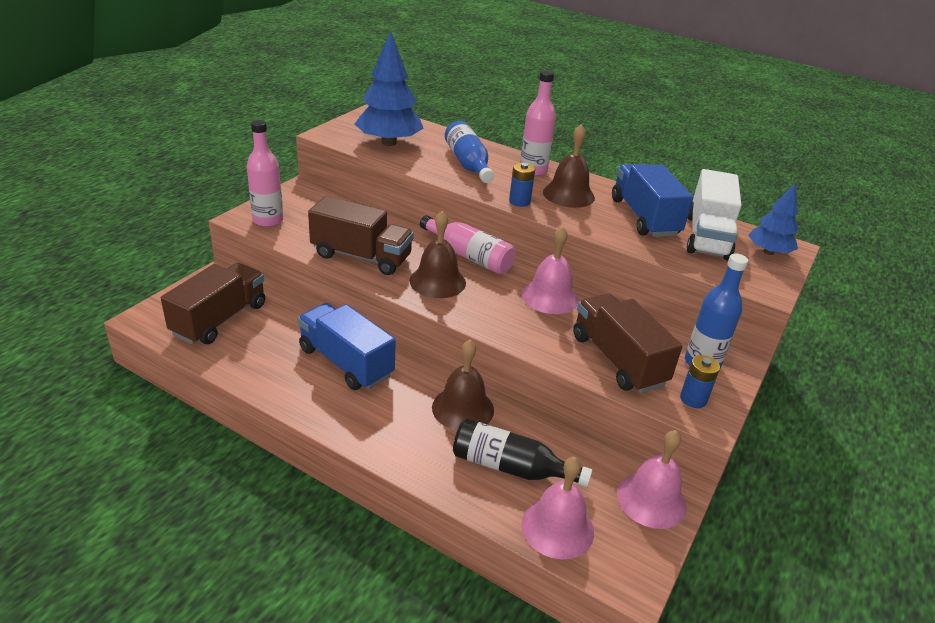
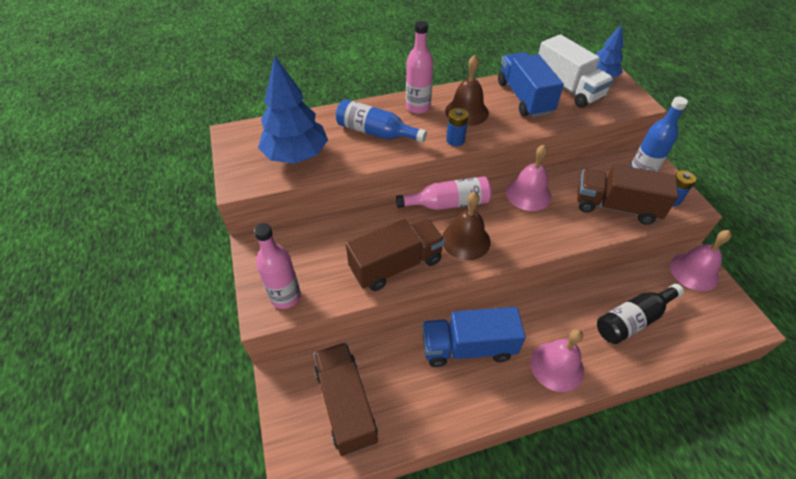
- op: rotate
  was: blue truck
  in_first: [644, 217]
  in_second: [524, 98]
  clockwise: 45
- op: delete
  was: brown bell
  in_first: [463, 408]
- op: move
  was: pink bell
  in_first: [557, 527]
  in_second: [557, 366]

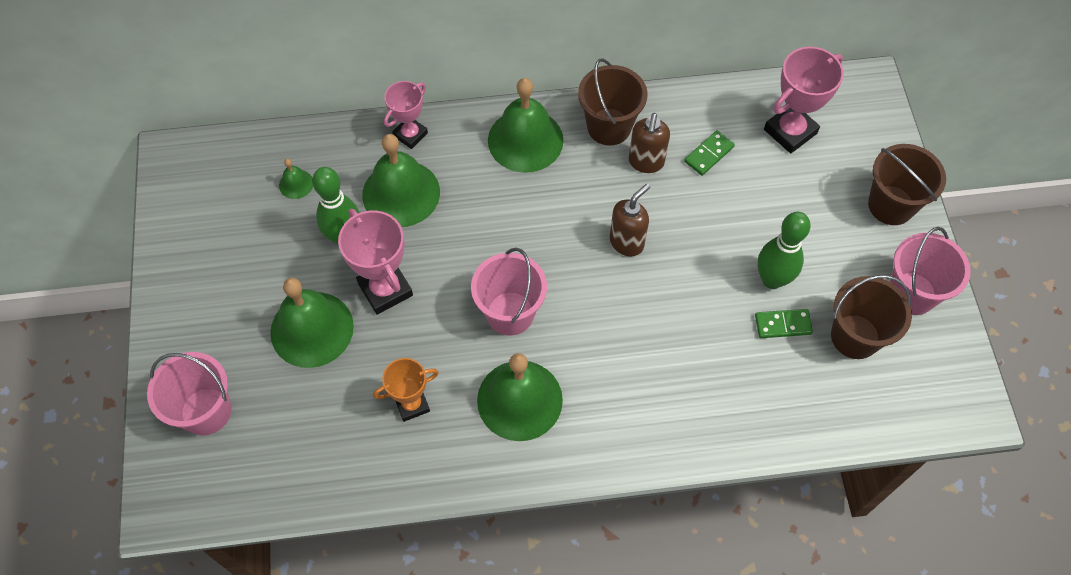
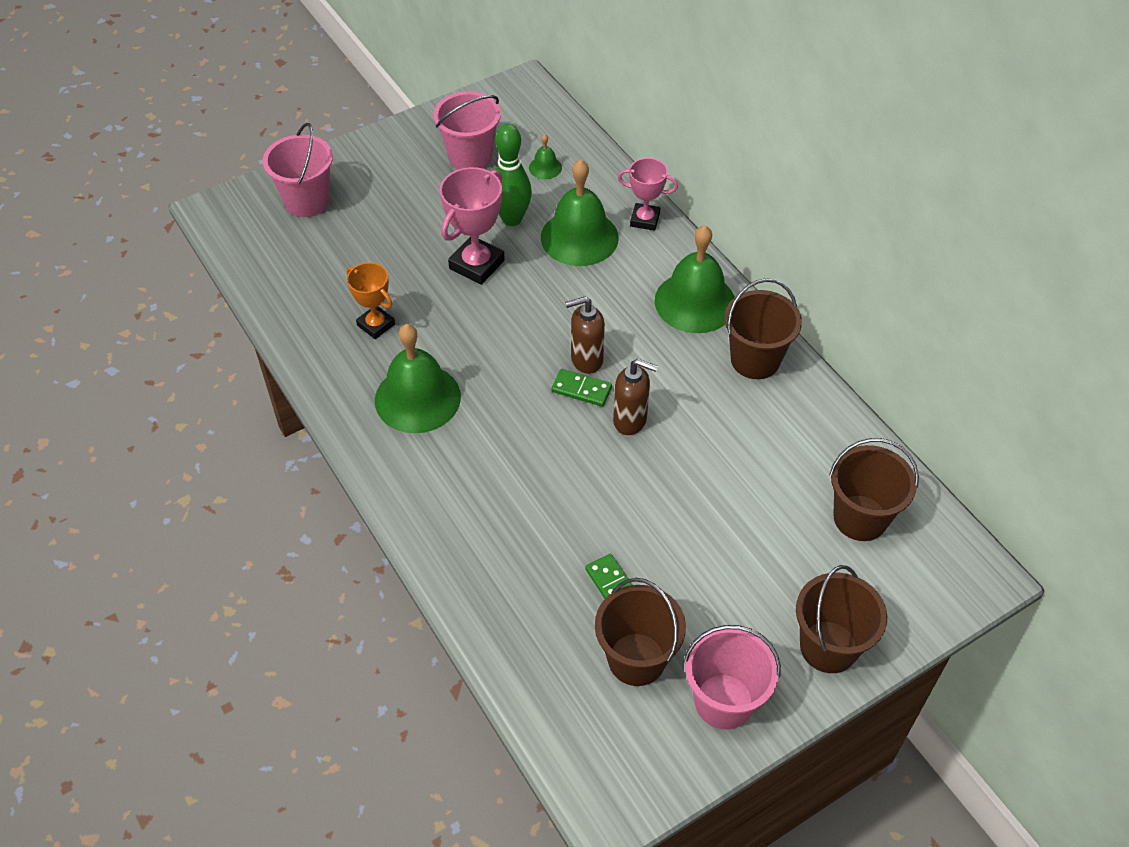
- op: replace
  was: pink trophy
  now: brown bucket
  in_first: [790, 131]
  in_second: [860, 518]
- op: move
  was: brown soap dispenser
  in_first: [646, 162]
  in_second: [586, 360]
- op: move
  was: green domino
  in_first: [708, 154]
  in_second: [581, 389]
- op: delete
  was: green bowling pin
  in_first: [772, 279]
- op: move
  was: pink bucket
  in_first: [510, 313]
  in_second: [470, 157]
- op: delete
  was: green bell
  in_first: [312, 329]

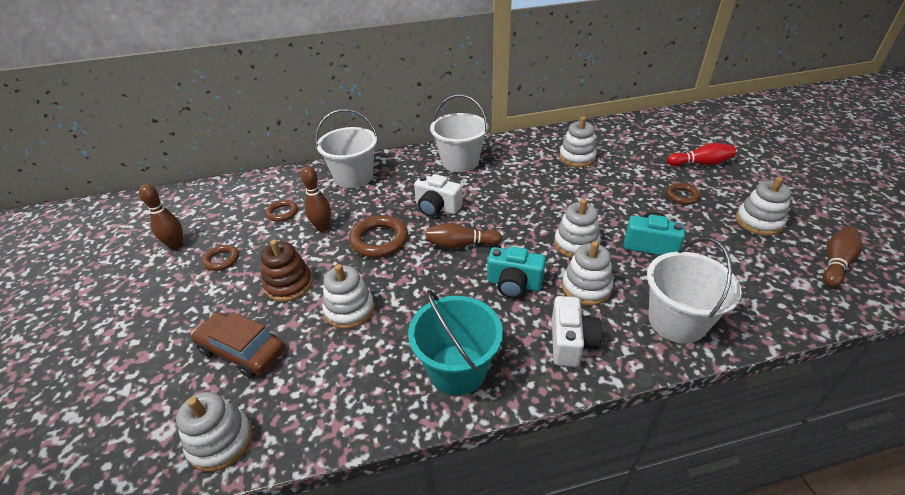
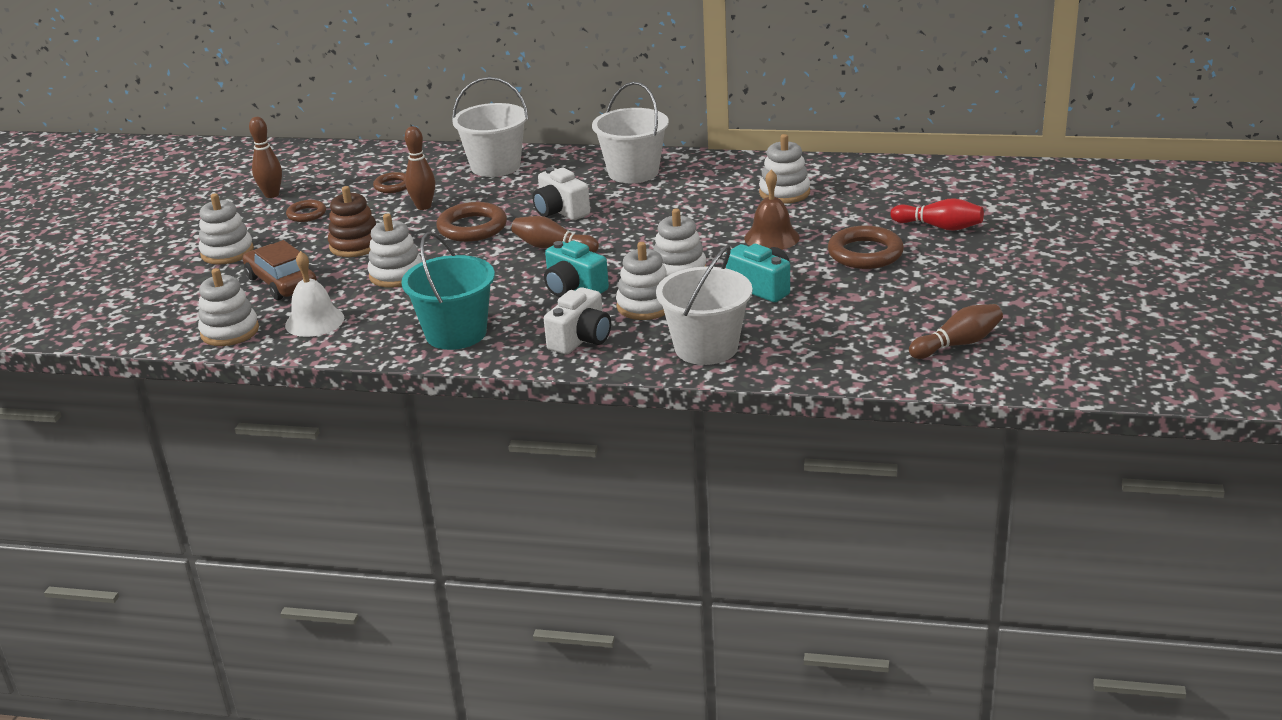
- op: move
  was: white stacking toy
  in_first: [758, 222]
  in_second: [227, 252]
- op: resize
  was: brown ring
  in_first: [682, 196]
  in_second: [865, 253]
  ratio: 1.72
- op: insert
  now: brown bell
  in_second: [771, 237]
- op: insert
  now: white bell
  in_second: [314, 321]

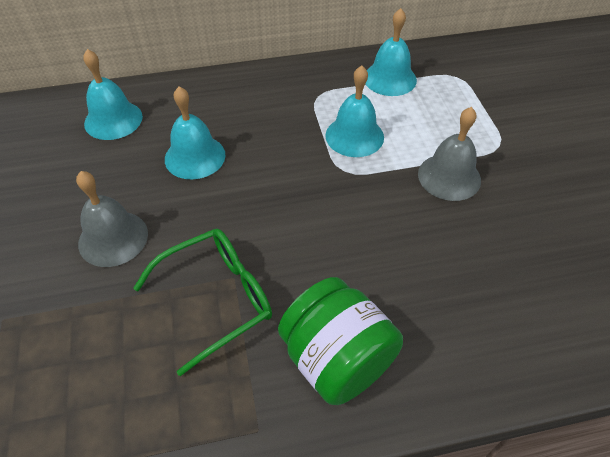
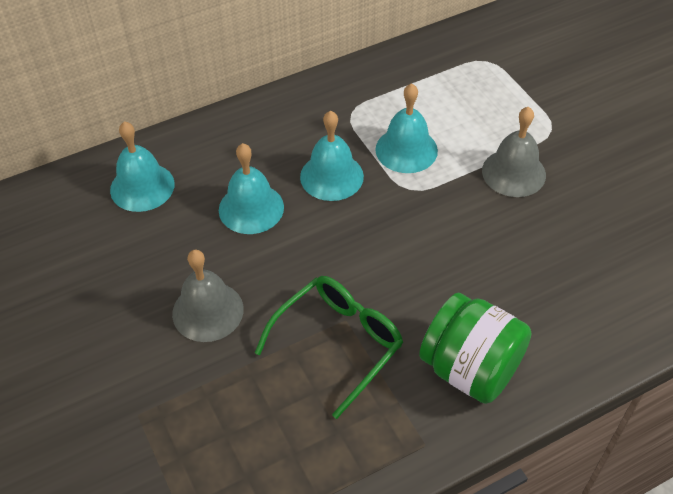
- op: move
  was: turquoise bell
  in_first: [390, 78]
  in_second: [331, 176]

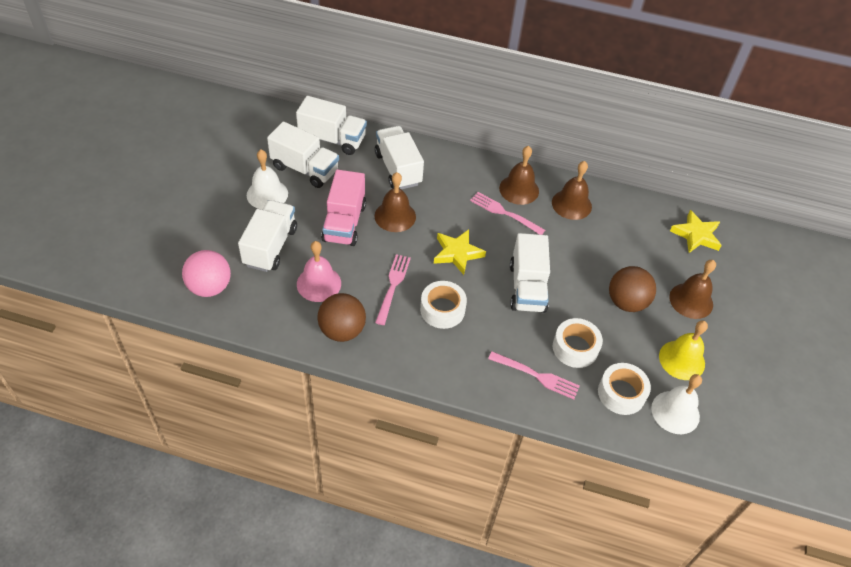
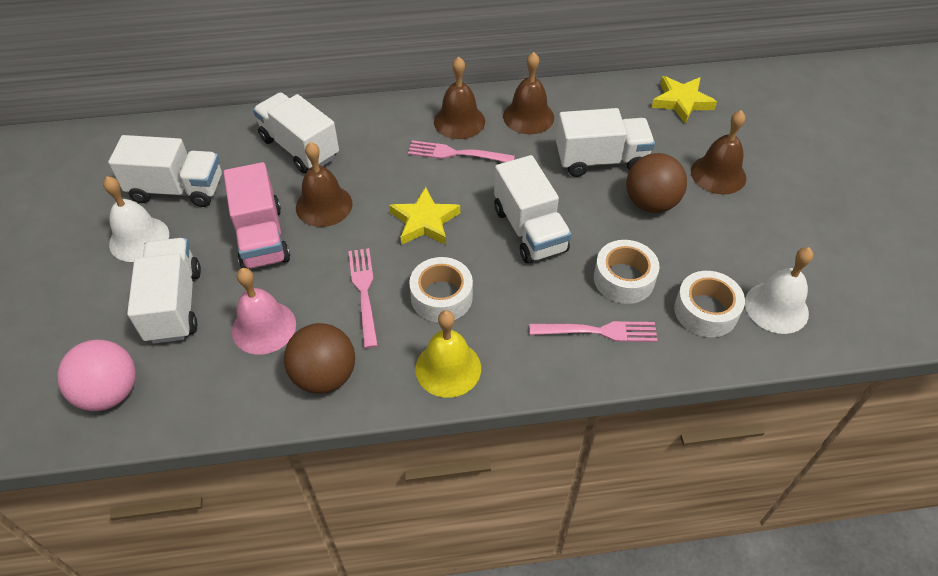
- op: move
  was: white truck
  in_first: [332, 139]
  in_second: [601, 160]
- op: move
  was: yellow bell
  in_first: [682, 360]
  in_second: [448, 368]

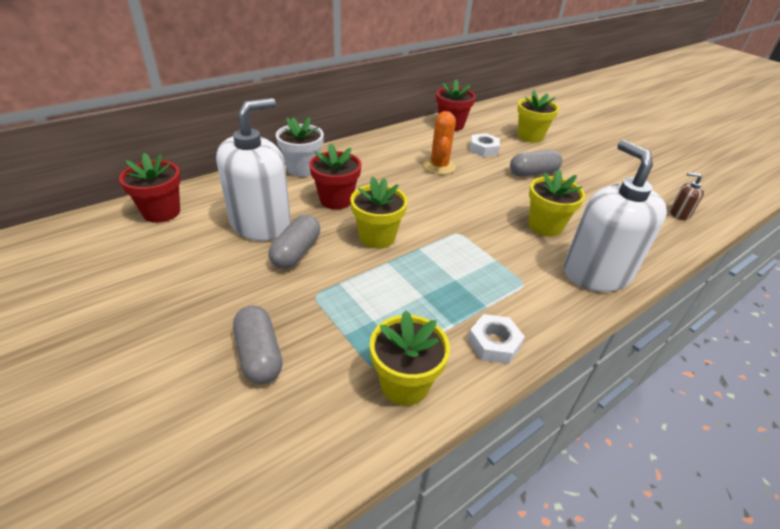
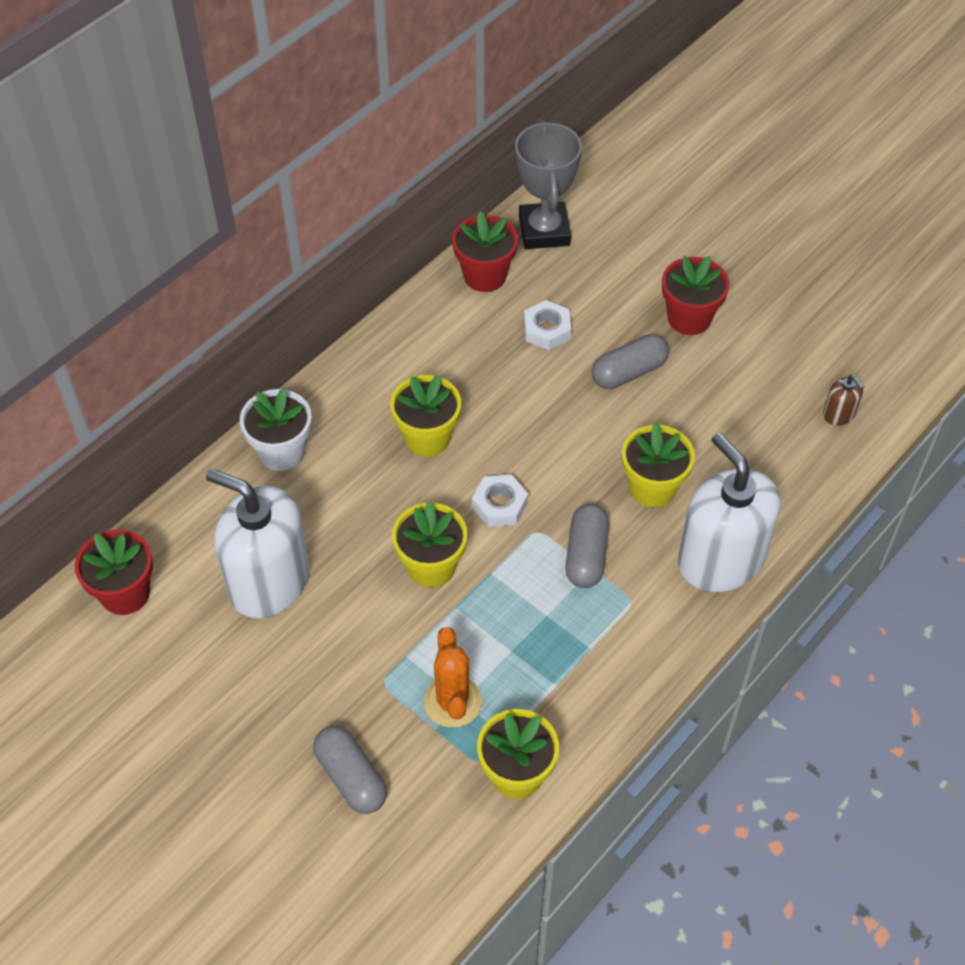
- op: move
  was: yellow flower pot
  in_first: [530, 136]
  in_second: [427, 437]
- op: rotate
  was: white soap dispenser
  in_first: [260, 224]
  in_second: [269, 581]
  clockwise: -90
- op: move
  was: orange cactus
  in_first: [439, 166]
  in_second: [452, 701]
- op: move
  was: red flower pot
  in_first: [336, 200]
  in_second: [689, 318]
- op: rotate
  was: brown soap dispenser
  in_first: [679, 214]
  in_second: [839, 414]
  clockwise: -135
- op: move
  was: grey capsule
  in_first: [296, 252]
  in_second: [586, 555]
- op: move
  was: white nut
  in_first: [494, 343]
  in_second: [500, 505]
- op: insert
  now: grey trophy
  in_second: [544, 231]

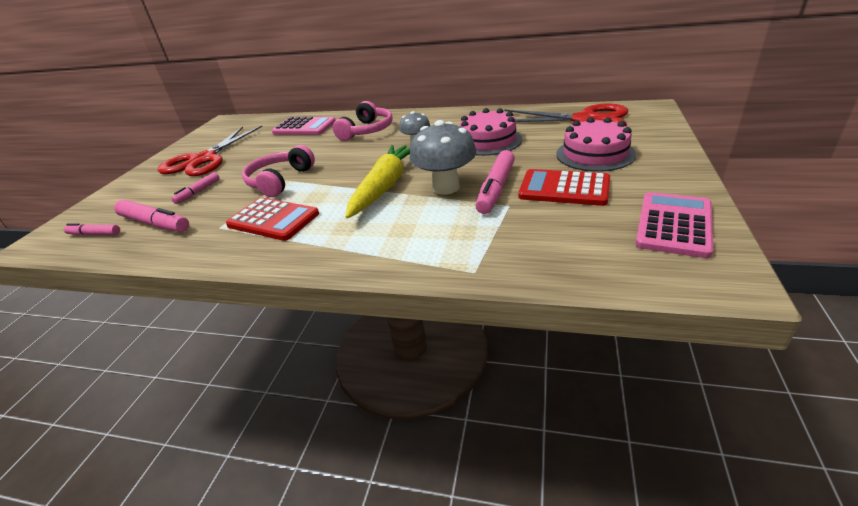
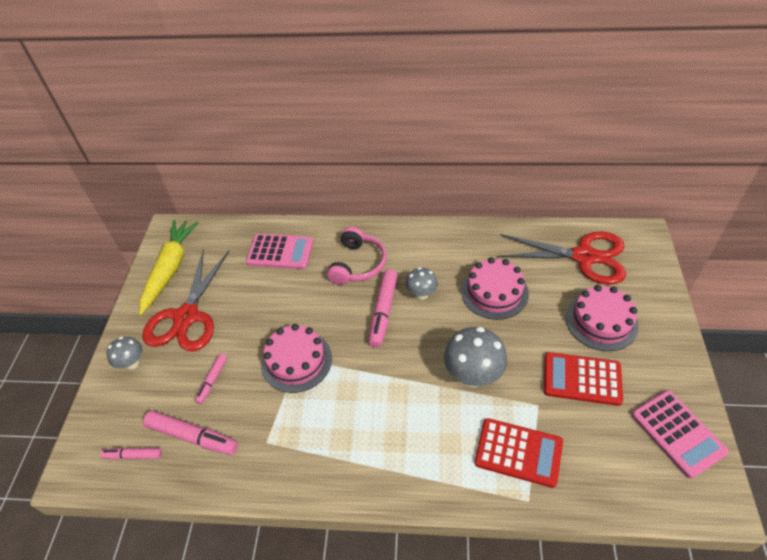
- op: replace
  was: pink headphones
  now: pink cake
  in_first: [280, 181]
  in_second: [296, 361]
- op: move
  was: yellow carrot
  in_first: [384, 186]
  in_second: [170, 269]
- op: move
  was: pink marker
  in_first: [496, 189]
  in_second: [383, 312]
- op: rotate
  was: pink calculator
  in_first: [674, 225]
  in_second: [677, 433]
  clockwise: 135
- op: move
  was: red calculator
  in_first: [273, 220]
  in_second: [518, 452]
- op: insert
  now: grey mushroom
  in_second: [132, 363]

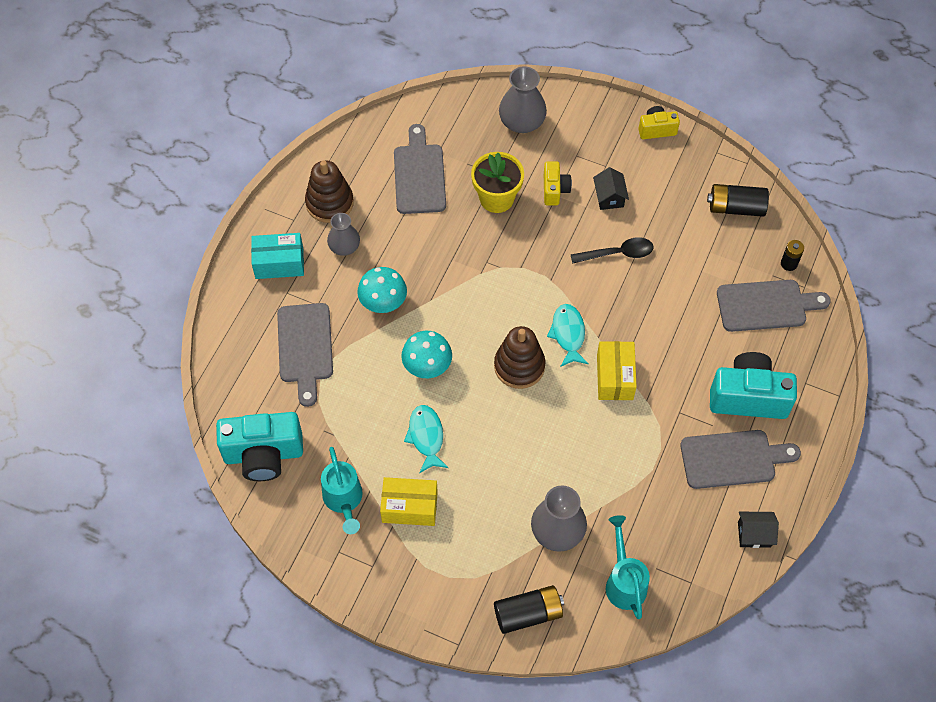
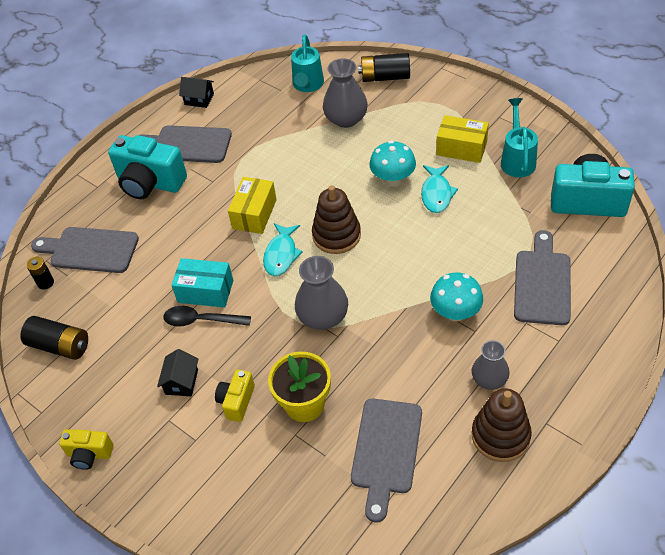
- op: move
  was: grey vase
  in_first: [522, 122]
  in_second: [323, 316]
- op: move
  was: turquoise box
  in_first: [279, 263]
  in_second: [205, 291]
- op: move
  was: turquoise mushroom
  in_first: [427, 366]
  in_second: [393, 179]

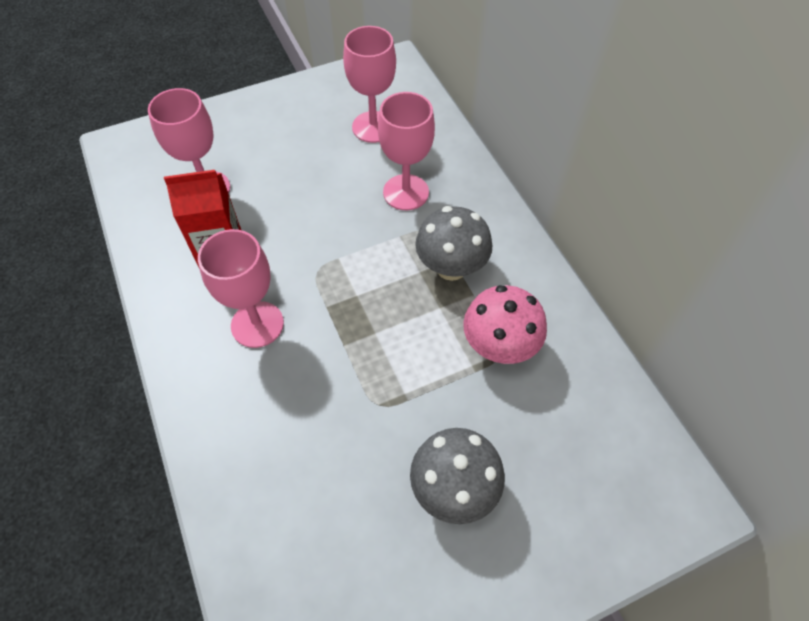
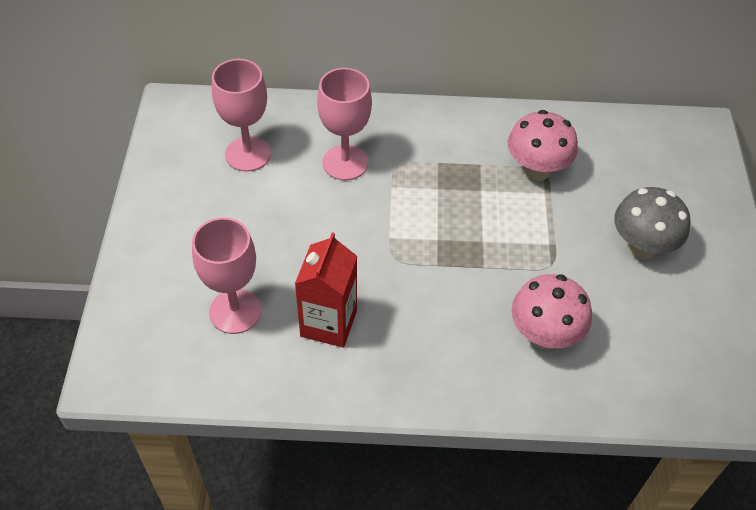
- op: delete
  was: grey mushroom
  in_first: [451, 267]
- op: delete
  was: pink goblet
  in_first: [257, 324]
- op: insert
  now: pink mushroom
  in_second: [544, 335]

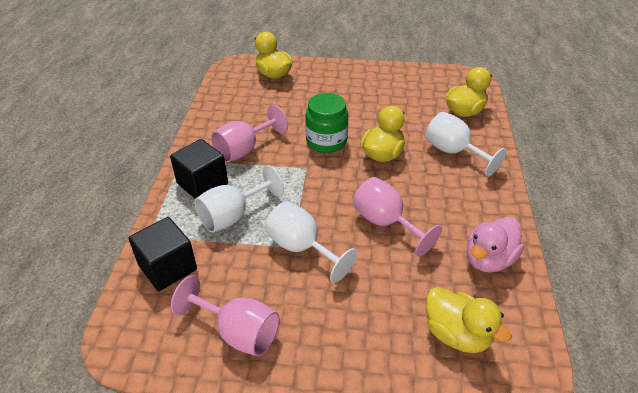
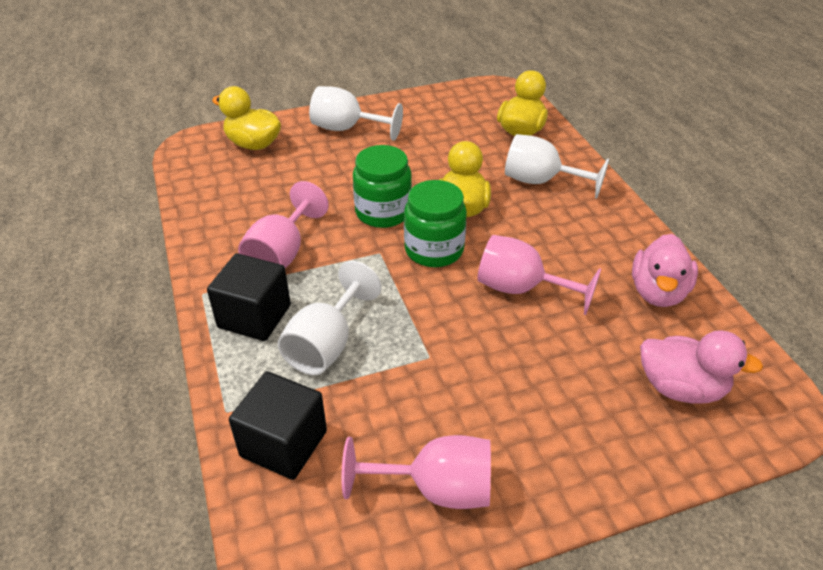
- op: move
  was: white goblet
  in_first: [301, 248]
  in_second: [346, 129]
- op: recolor
  was: yellow duck
  now: pink duck
  in_first: [456, 334]
  in_second: [681, 388]
- op: insert
  now: green jar
  in_second: [434, 250]

